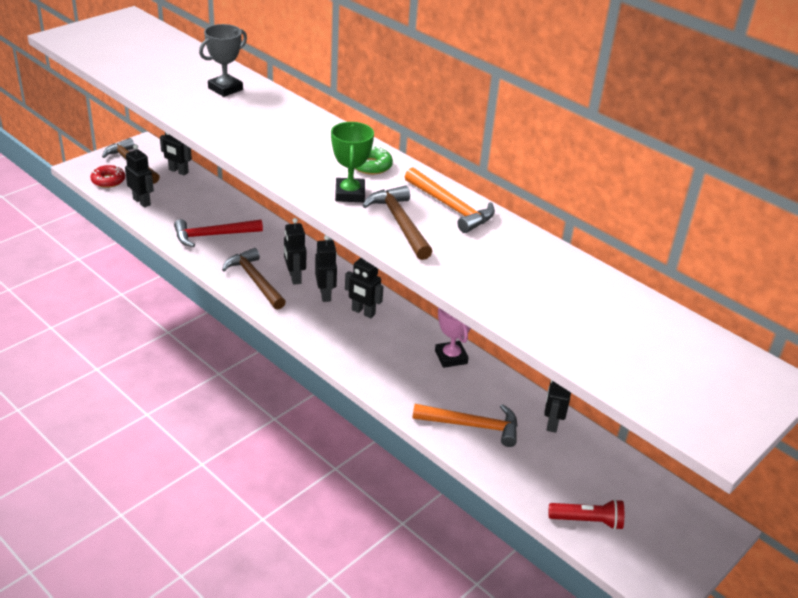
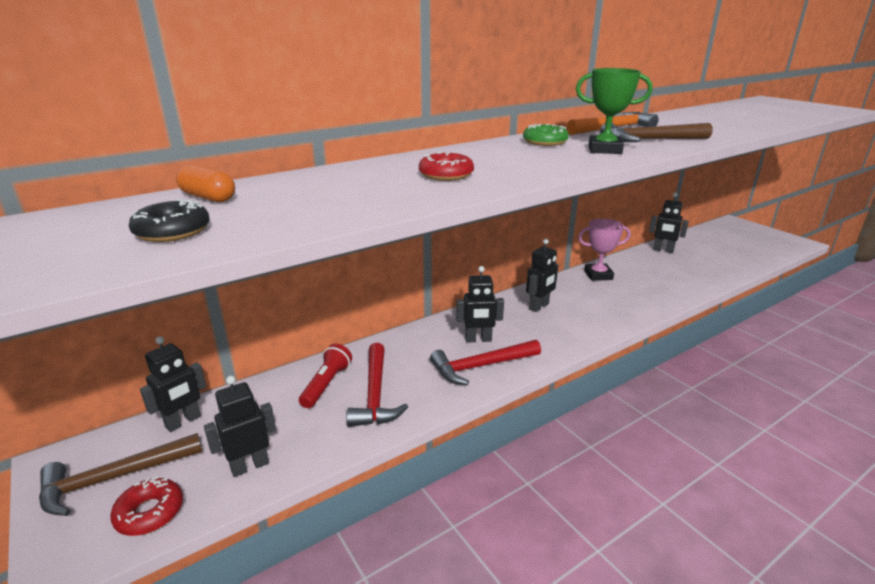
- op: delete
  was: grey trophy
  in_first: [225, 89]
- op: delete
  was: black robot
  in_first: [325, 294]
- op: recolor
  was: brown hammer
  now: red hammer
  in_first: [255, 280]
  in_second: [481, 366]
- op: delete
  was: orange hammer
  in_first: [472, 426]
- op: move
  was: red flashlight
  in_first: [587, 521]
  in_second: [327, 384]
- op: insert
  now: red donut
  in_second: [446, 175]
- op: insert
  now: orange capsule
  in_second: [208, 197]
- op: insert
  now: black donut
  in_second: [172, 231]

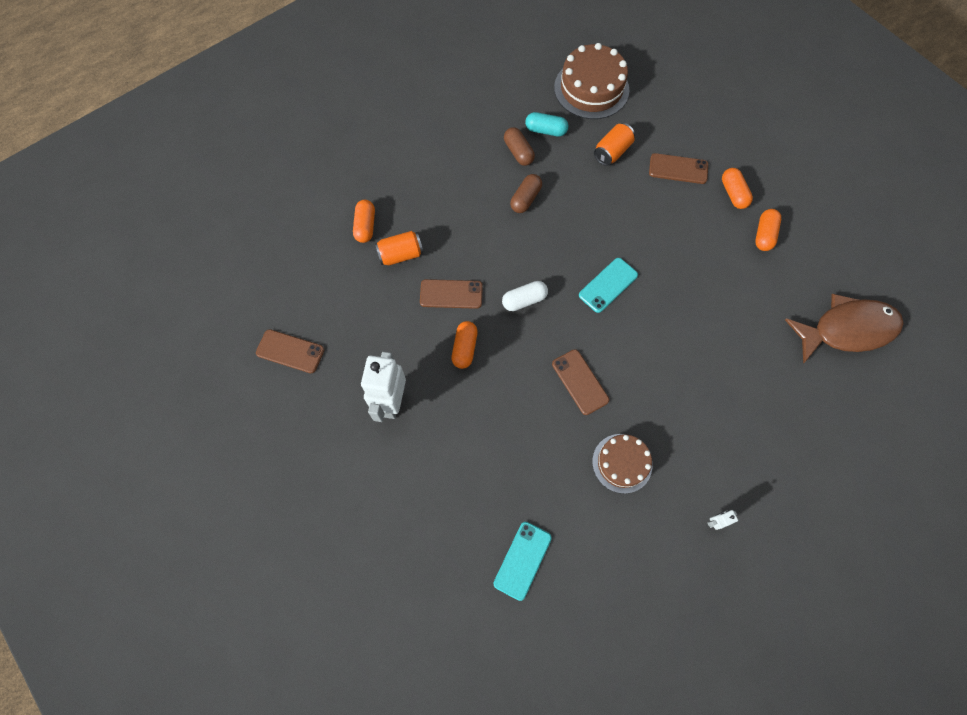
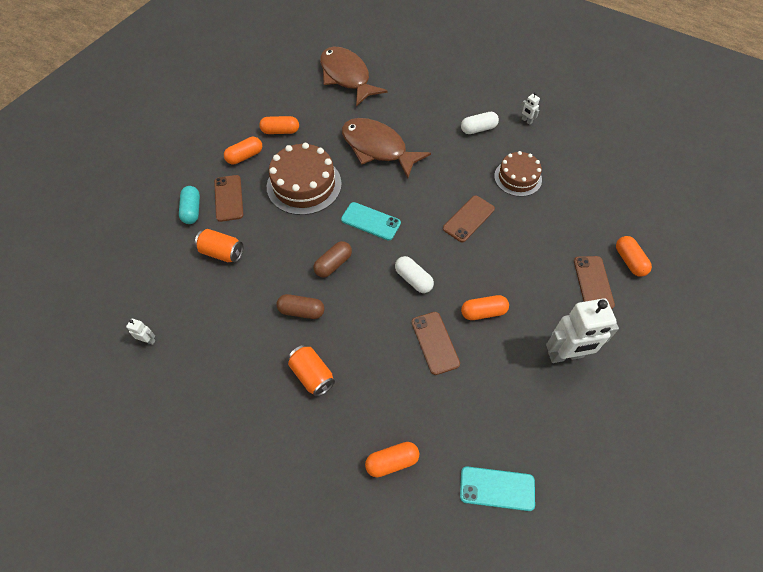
- op: move
  was: brown cake
  in_first: [591, 88]
  in_second: [304, 185]
- op: move
  was: turquoise capsule
  in_first: [546, 130]
  in_second: [192, 210]
- op: move
  was: brown capsule
  in_first: [518, 152]
  in_second: [333, 264]
- op: move
  was: orange can
  in_first: [400, 255]
  in_second: [312, 375]
- op: move
  was: brown phone
  in_first: [290, 351]
  in_second: [593, 283]
- op: move
  was: turquoise phone
  in_first: [522, 560]
  in_second: [497, 488]
- op: insert
  now: white capsule
  in_second: [478, 129]
- op: insert
  now: brown fish
  in_second: [377, 148]
- op: insert
  now: orange capsule
  in_second: [629, 261]
- op: insert
  now: white robot
  in_second: [148, 340]

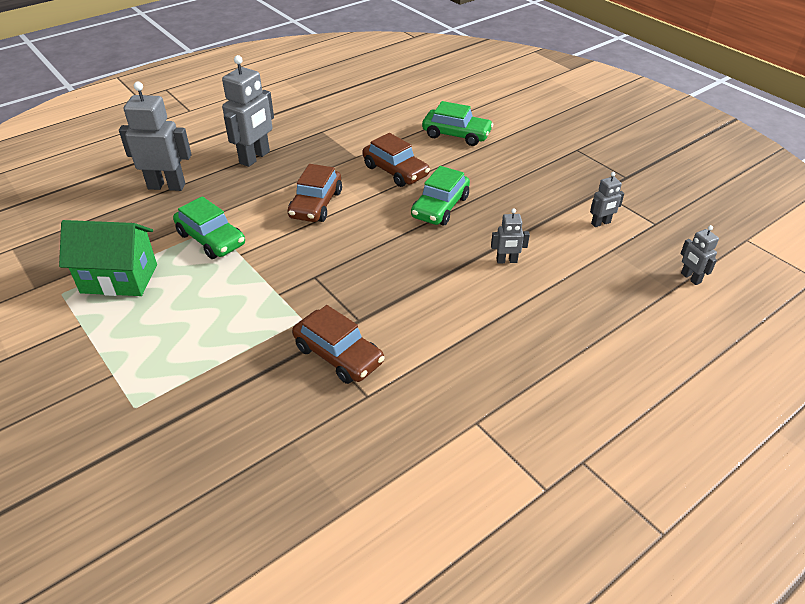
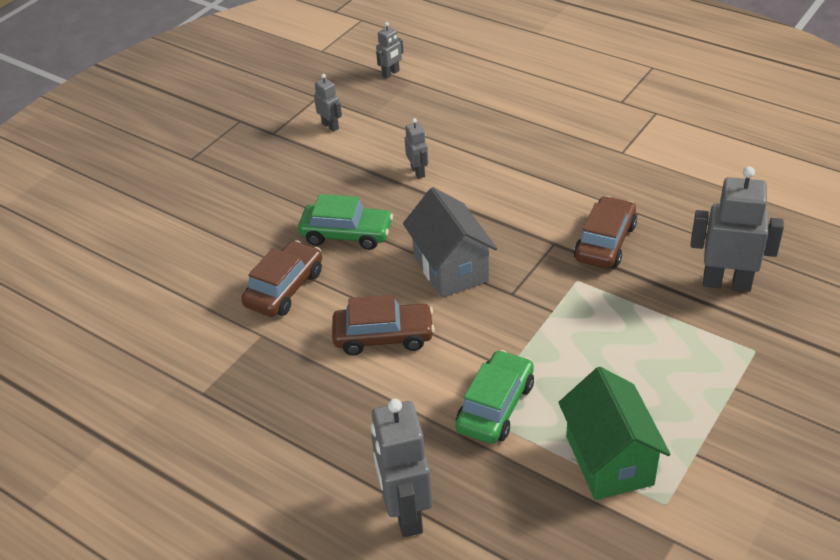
- op: move
  was: grey robot
  in_first: [255, 158]
  in_second: [726, 283]
- op: delete
  was: green car
  in_first: [456, 135]
- op: insert
  now: grey house
  in_second: [450, 268]

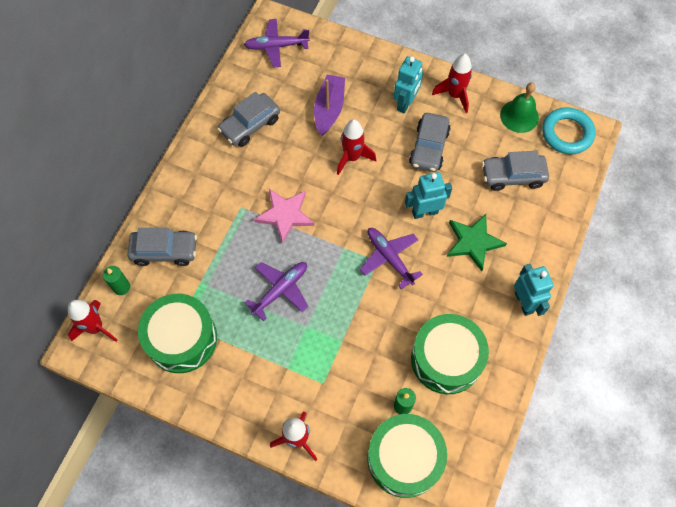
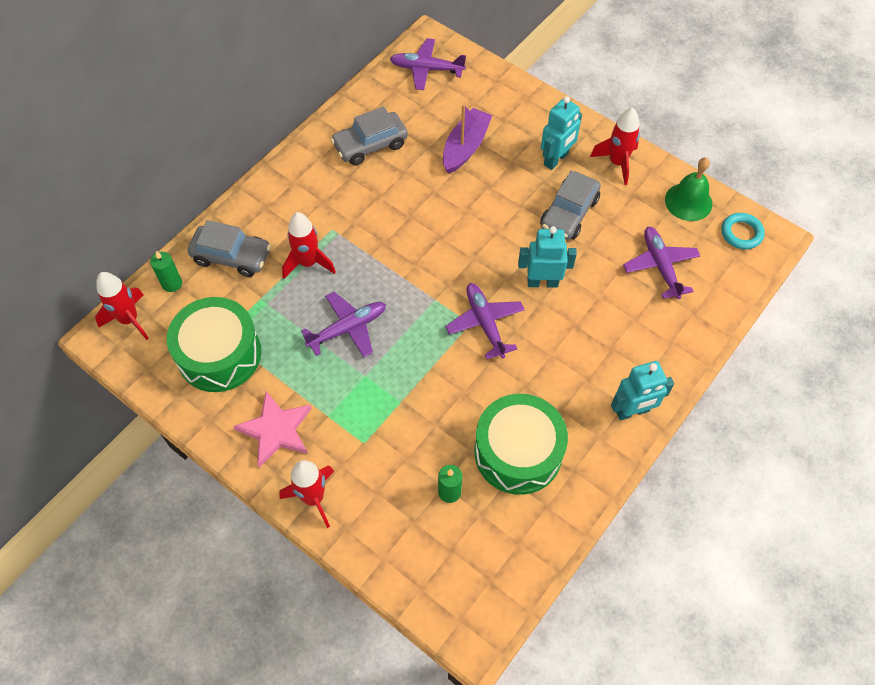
- op: resize
  was: turquoise ring
  in_first: [567, 133]
  in_second: [741, 233]
  ratio: 0.65
- op: move
  was: red rocket
  in_first: [352, 157]
  in_second: [308, 263]
- op: replace
  was: grey car
  now: purple plane
  in_first: [512, 176]
  in_second: [660, 266]
- op: move
  was: pink star
  in_first: [285, 215]
  in_second: [276, 430]
- op: delete
  was: green star
  in_first: [473, 242]
- op: rotate
  was: turquoise robot
  in_first: [524, 302]
  in_second: [632, 411]
  clockwise: 75
- op: delete
  was: green drum
  in_first: [404, 458]

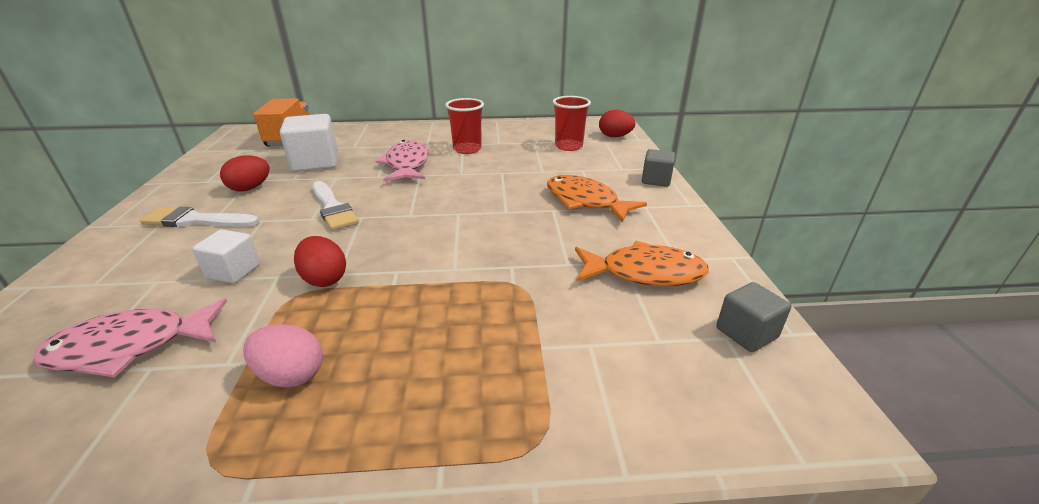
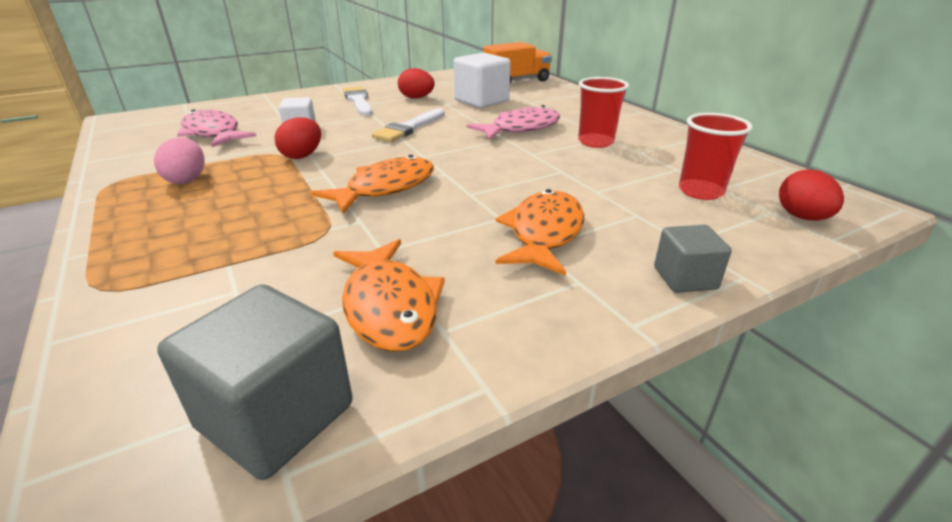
- op: resize
  was: grey cube
  in_first: [746, 333]
  in_second: [276, 416]
  ratio: 1.69
- op: insert
  now: orange fish
  in_second: [385, 188]

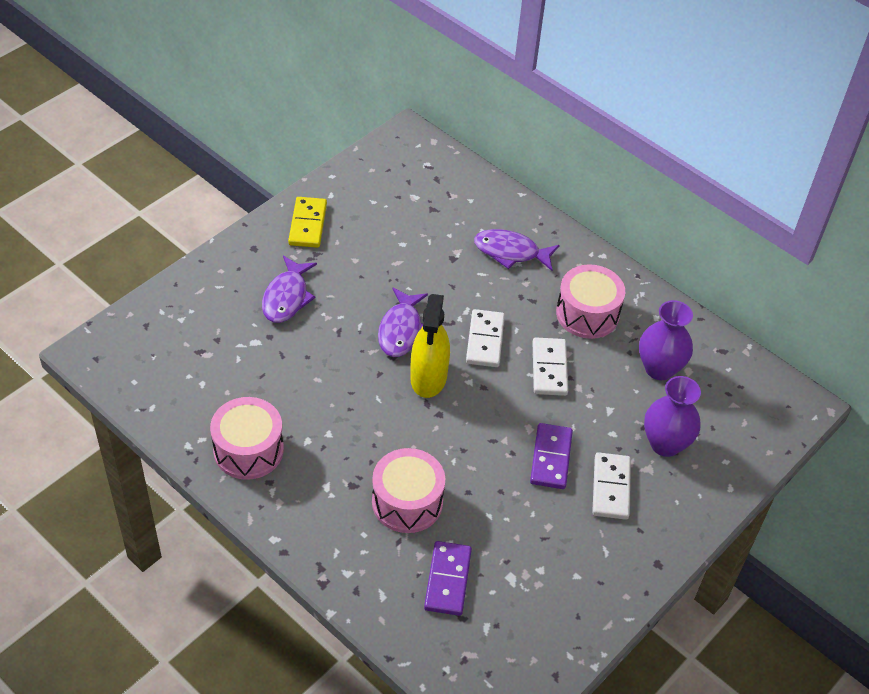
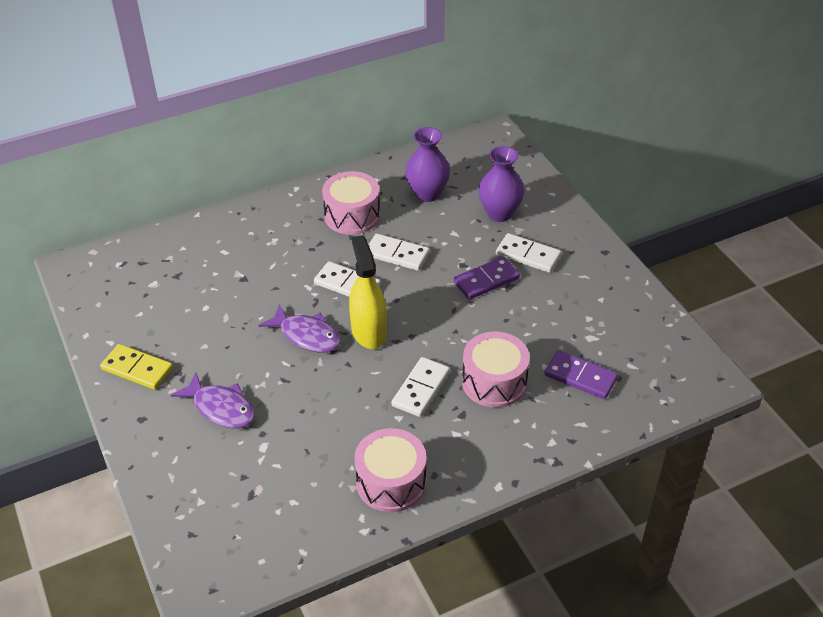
- op: delete
  was: purple fish
  in_first: [511, 252]
- op: rotate
  was: yellow spray bottle
  in_first: [428, 377]
  in_second: [369, 332]
  clockwise: -135
- op: rotate
  was: purple domino
  in_first: [551, 458]
  in_second: [486, 280]
  clockwise: -60
- op: insert
  now: white domino
  in_second: [421, 389]

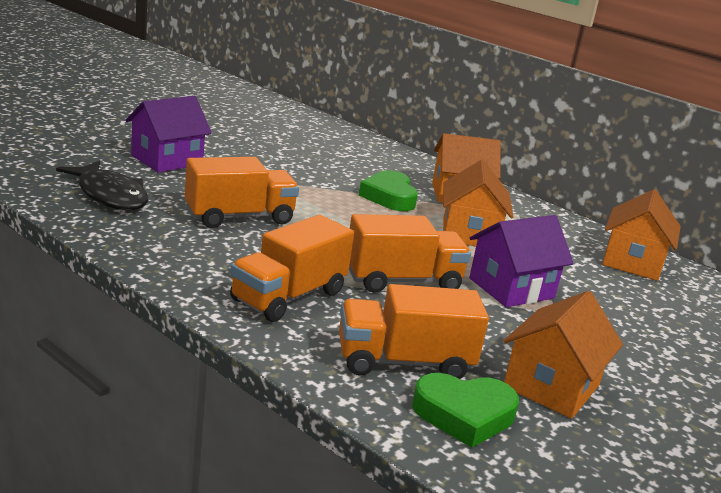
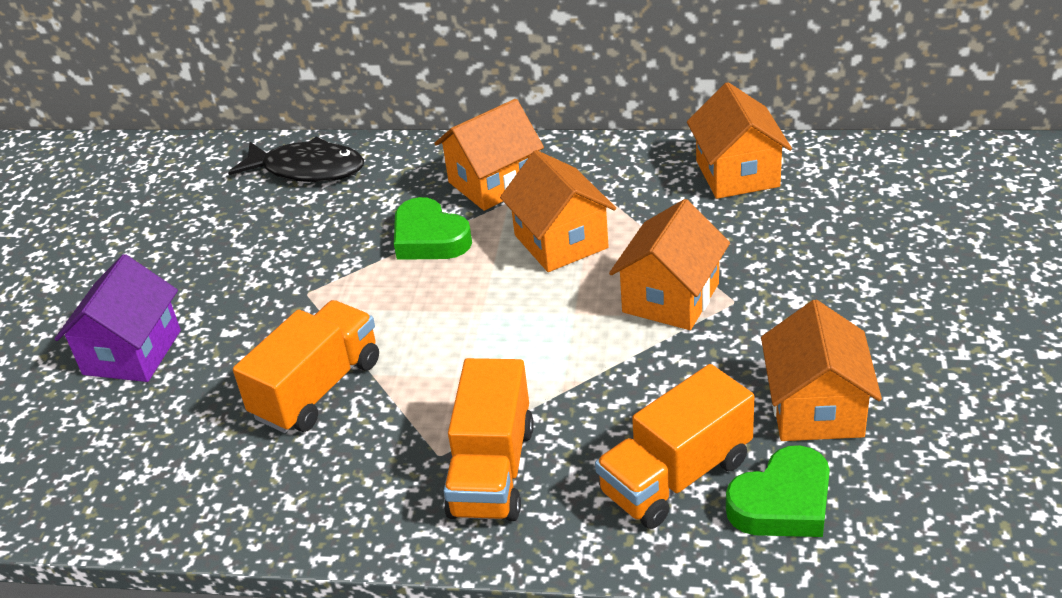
- op: move
  was: black fish
  in_first: [110, 195]
  in_second: [307, 169]
- op: delete
  was: orange truck
  in_first: [403, 280]
- op: recolor
  was: purple house
  now: orange house
  in_first: [511, 288]
  in_second: [670, 298]

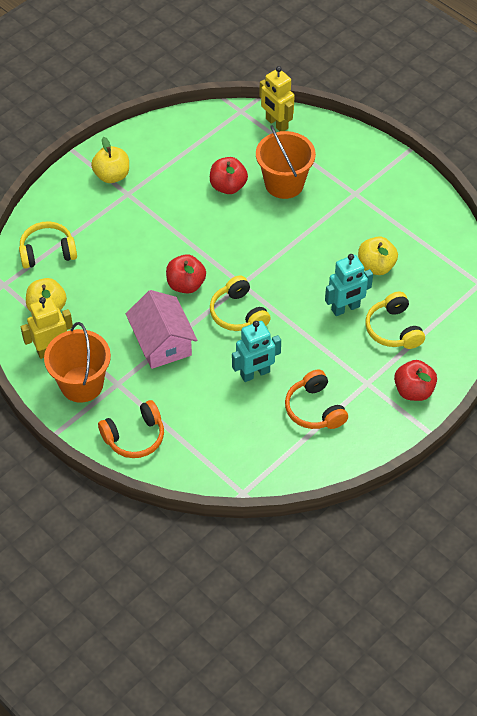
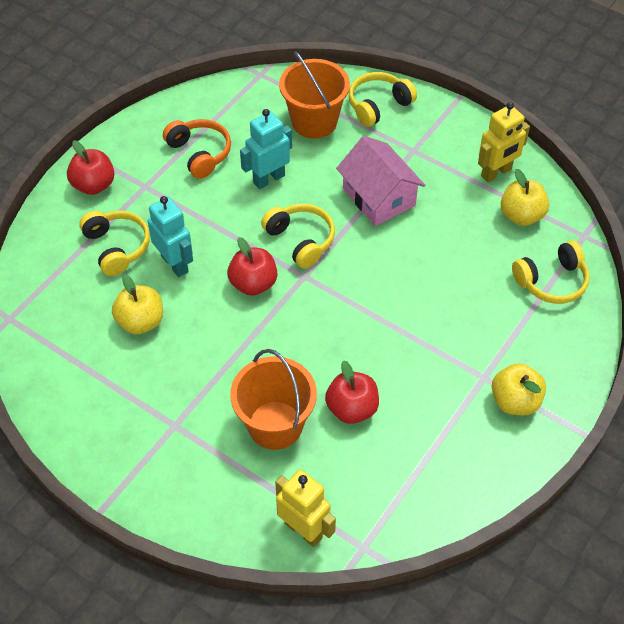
- op: move
  was: red apple
  in_first: [186, 284]
  in_second: [253, 284]
- op: rotate
  was: turquoise robot
  in_first: [345, 308]
  in_second: [175, 264]
  clockwise: 90
- op: move
  was: orange bucket
  in_first: [81, 384]
  in_second: [314, 122]
- op: recolor
  was: orange headphones
  now: yellow headphones
  in_first: [135, 437]
  in_second: [378, 105]

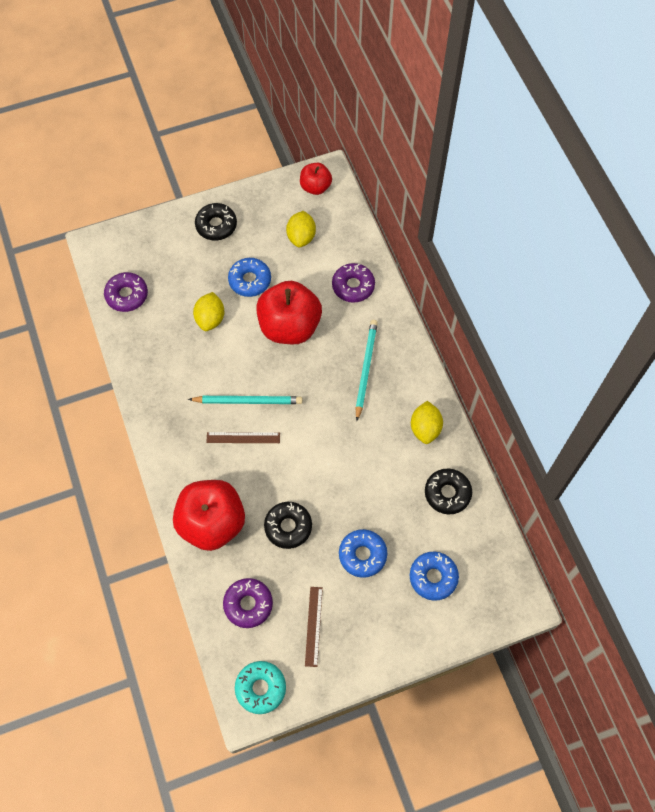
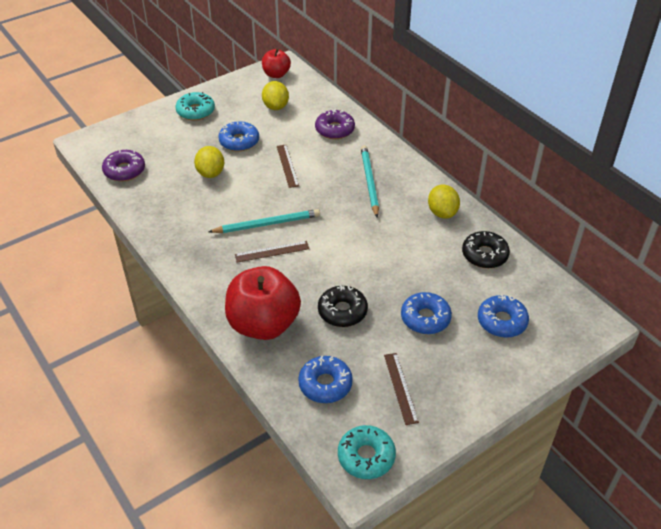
- op: recolor
  was: black donut
  now: turquoise donut
  in_first: [216, 225]
  in_second: [195, 111]
- op: replace
  was: red apple
  now: brown ruler
  in_first: [289, 326]
  in_second: [287, 165]
- op: recolor
  was: purple donut
  now: blue donut
  in_first: [248, 604]
  in_second: [325, 384]

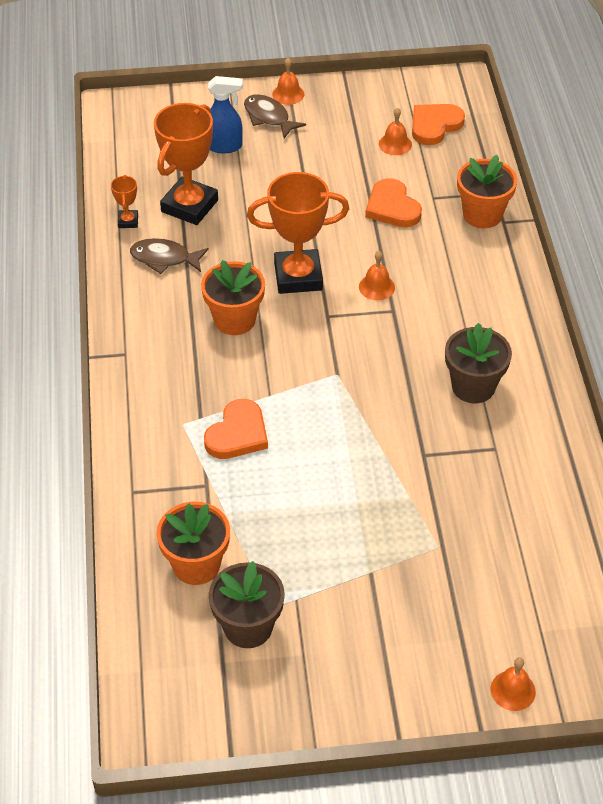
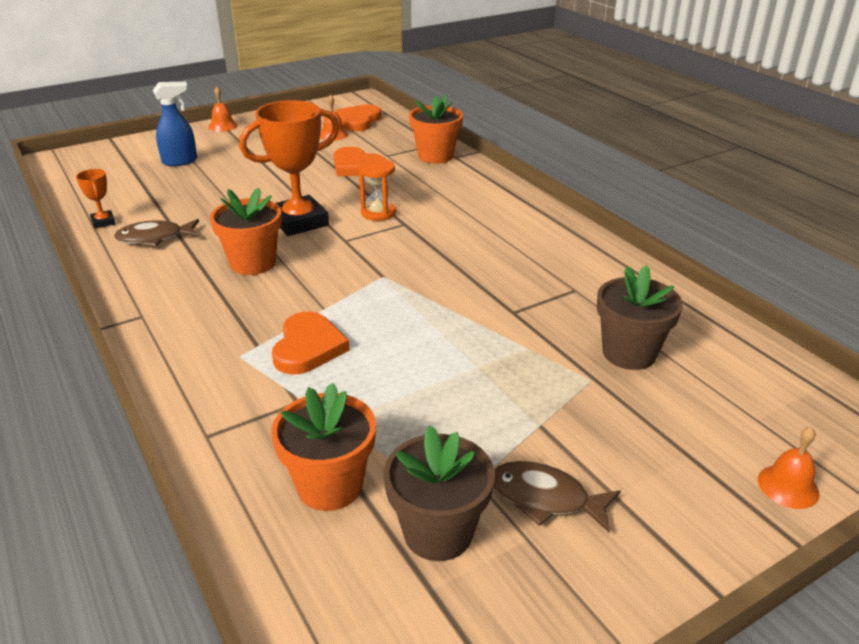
- op: move
  was: brown fish
  in_first: [268, 117]
  in_second: [545, 498]
- op: delete
  was: orange trophy
  in_first: [189, 206]
- op: replace
  was: orange bell
  now: orange hourglass
  in_first: [376, 287]
  in_second: [378, 213]
- op: move
  was: brown flower pot
  in_first: [473, 387]
  in_second: [629, 353]

